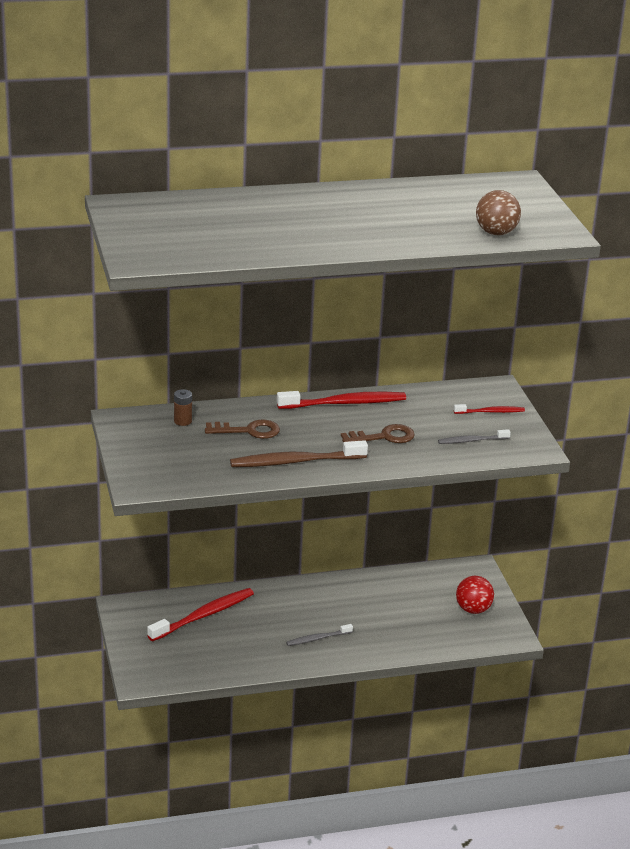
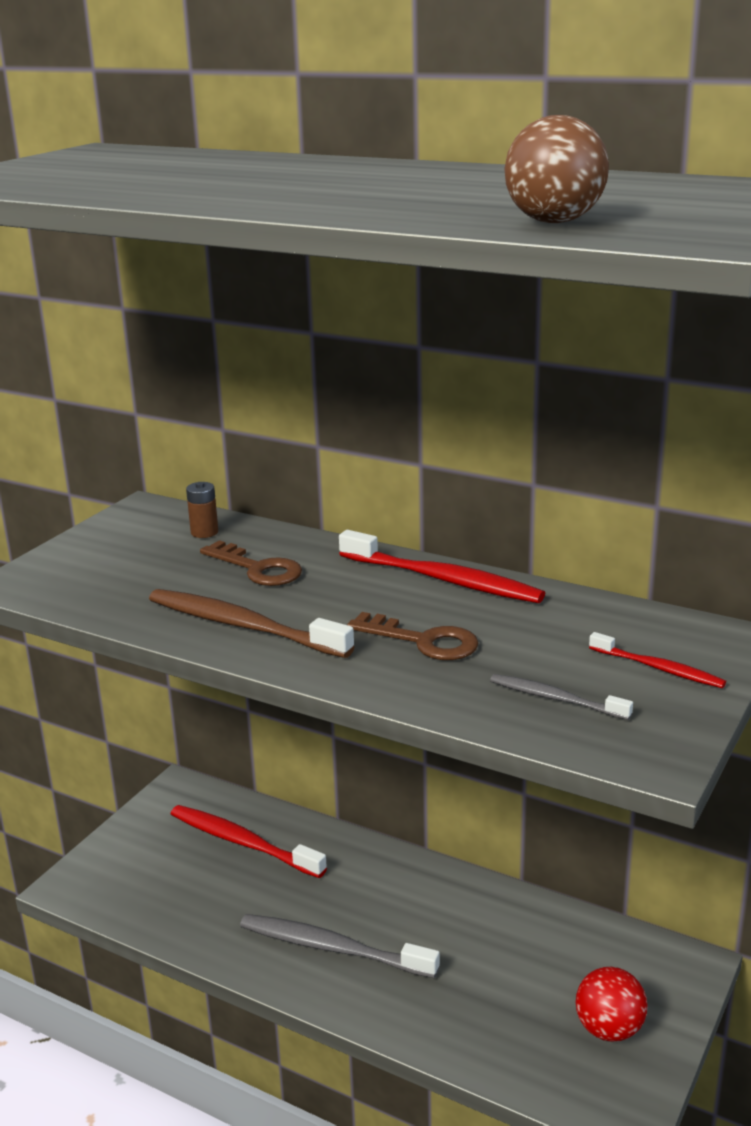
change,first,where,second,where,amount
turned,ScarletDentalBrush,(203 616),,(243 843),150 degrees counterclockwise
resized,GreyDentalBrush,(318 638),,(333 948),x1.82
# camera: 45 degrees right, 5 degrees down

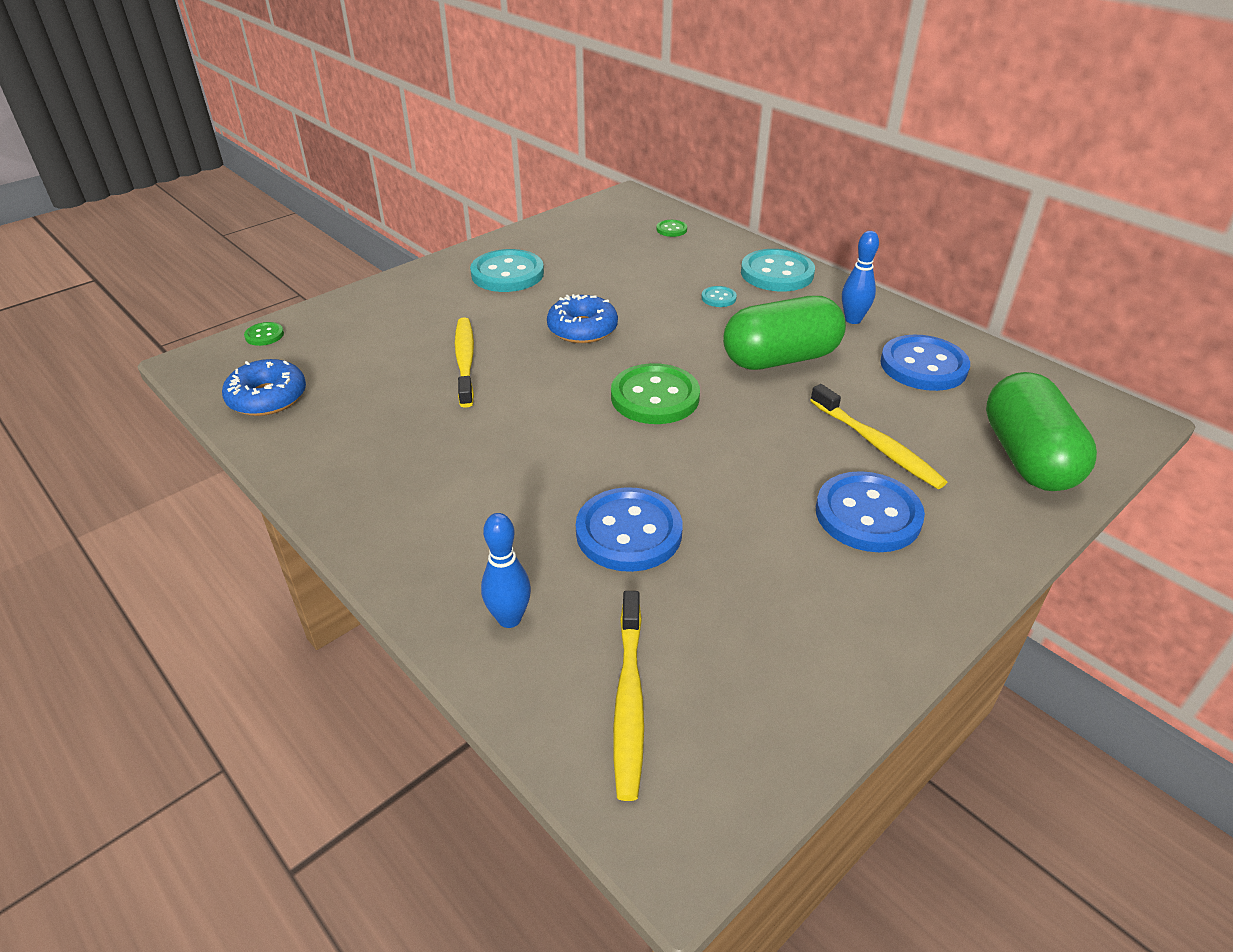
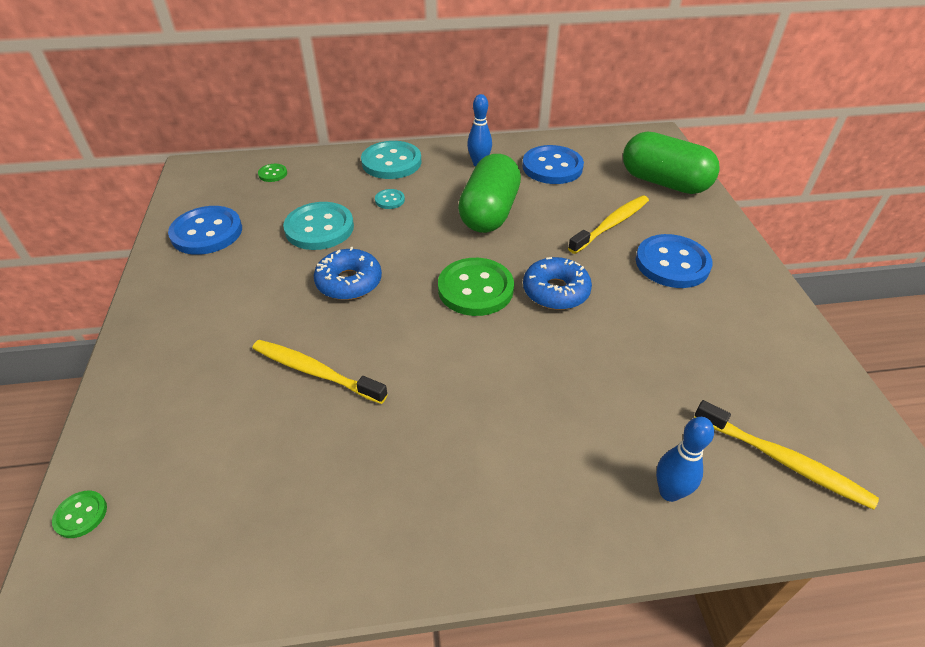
change,first,where,second,where,amount
moved,RoyalBlueDonut,(267 398),,(555 291),
moved,AquaButton,(507 274),,(319 228),
moved,RoyalBlueButton,(629 532),,(207 232),
turned,BrightYellowDentalBrush,(876 445),,(611 224),45 degrees counterclockwise
# camera: 55 degrees left, 5 degrees up

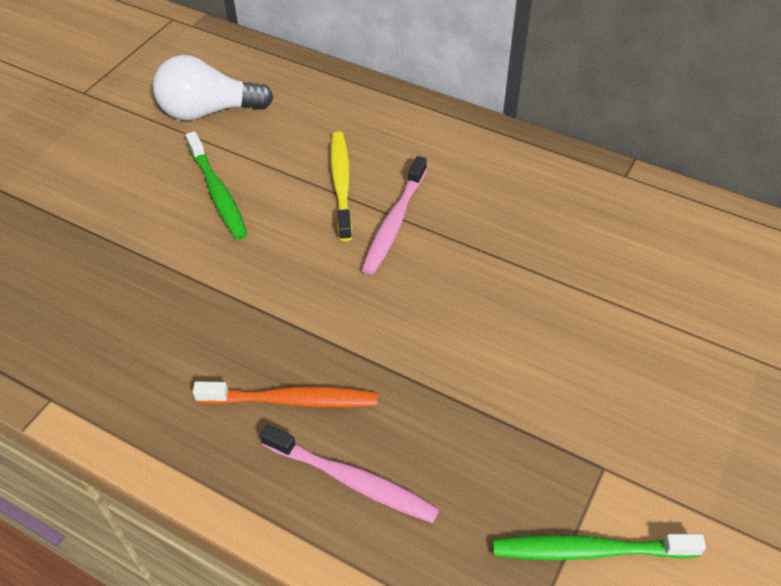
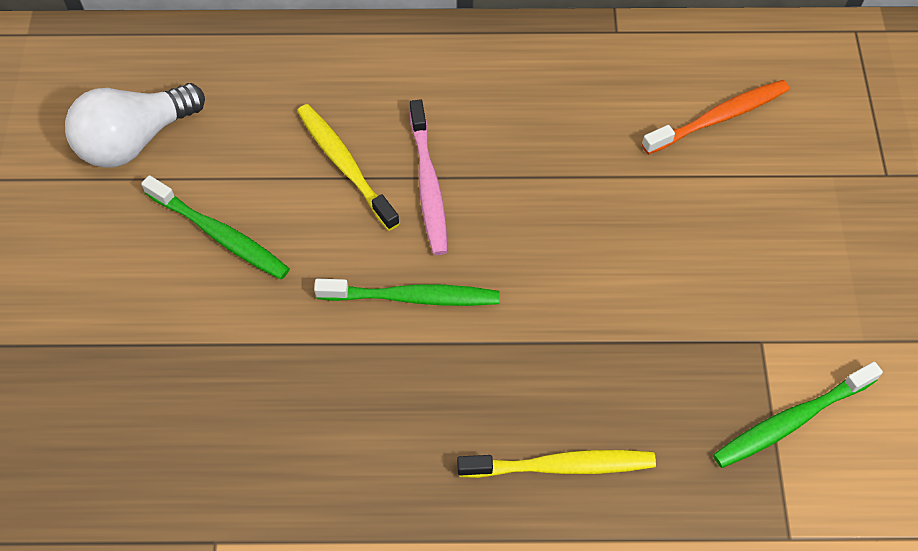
change,first,where,second,where,amount
added,,,EmeraldDentalBrush,(412 297),
moved,OrangeColouredDentalBrush,(292 400),,(719 118),
recoloured,RosyDentalBrush,(352 480),BrightYellowDentalBrush,(561 466),
# camera: 30 degrees left, 10 degrees up

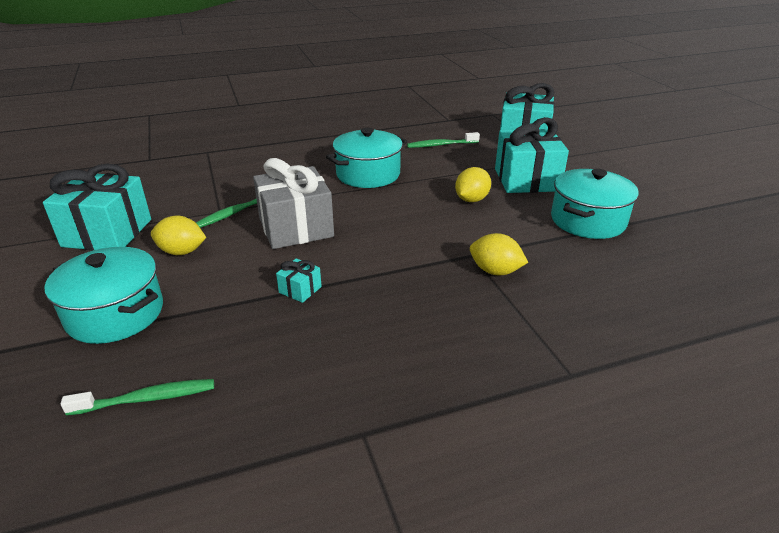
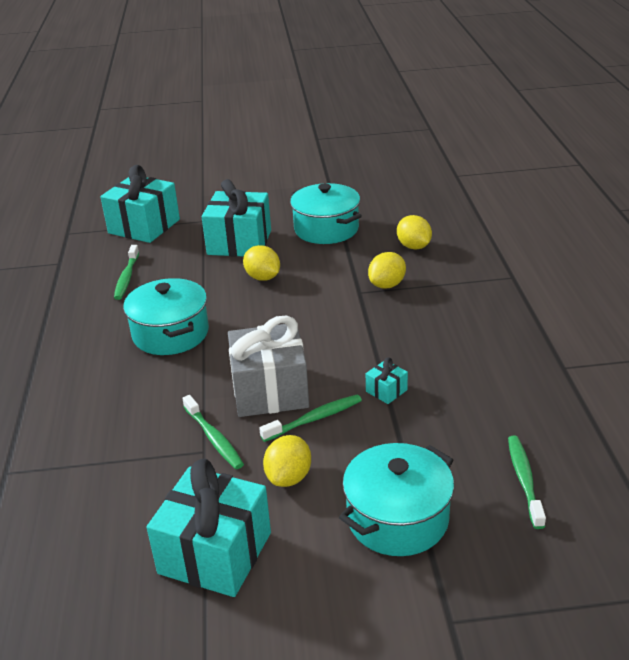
change,first,where,second,where,amount
added,,,EmeraldDentalBrush,(314 419),
added,,,BrightYellowToyLemon,(413 246),
# camera: 75 degrees left, 0 degrees up

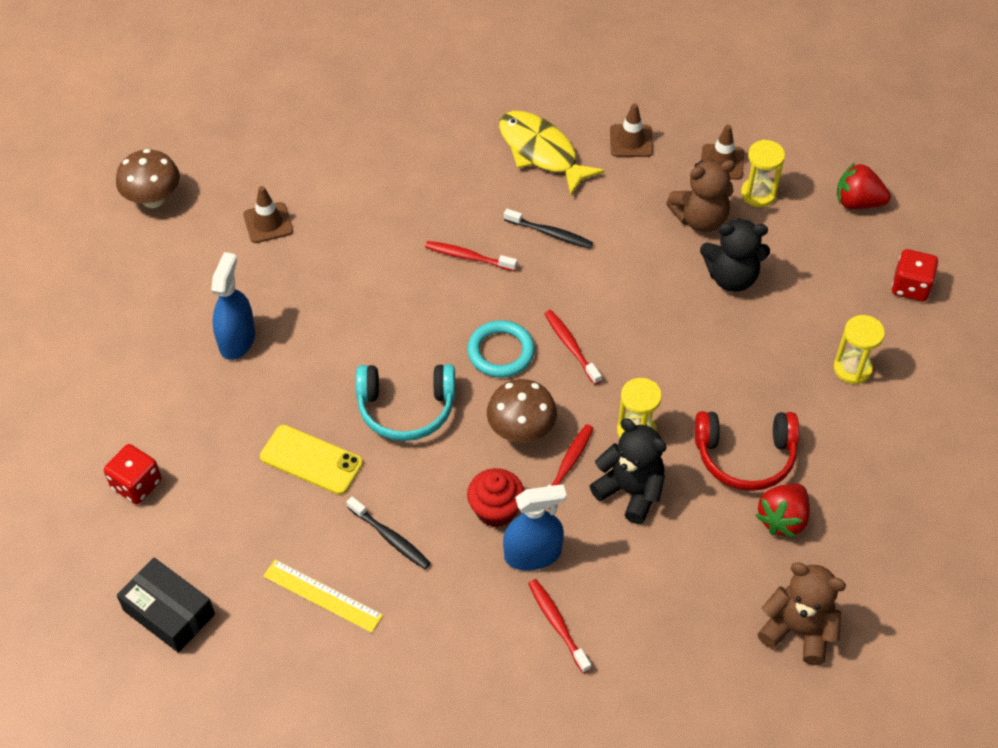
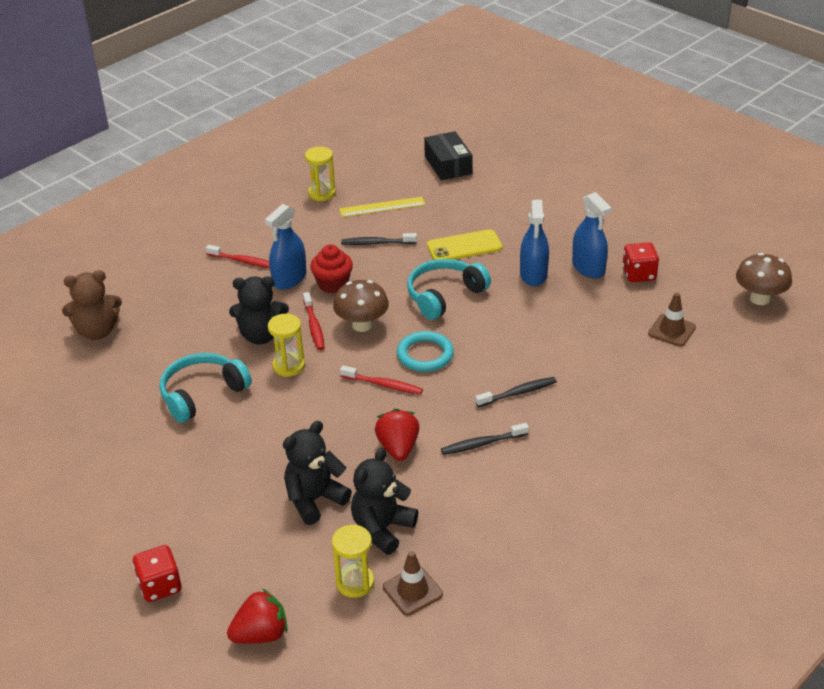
change,first,where,second,where,amount
removed,BrightYellowToyFish,(541 152),,,
removed,BrownRoadCone,(631 141),,,
added,,,RoyalBlueSprayBottle,(533 274),
moved,ScarletDie,(136 484),,(639 274),
moved,ScarletStrawberry,(782 519),,(398 448),
moved,BrightYellowHourglass,(852 368),,(322 193),
recoloured,ScarletDentalBrush,(468 257),EbonyDentalBrush,(517 393),
recoloured,BrownTeddyBear,(700 219),EbonyTeddyBear,(382 529),
recoloured,ScarletOverEarHeadphones,(745 456),AquaOverEarHeadphones,(202 394),
turned,EbonyBox,(169 612),,(448 165),75 degrees clockwise
# camera: 140 degrees right, 15 degrees down

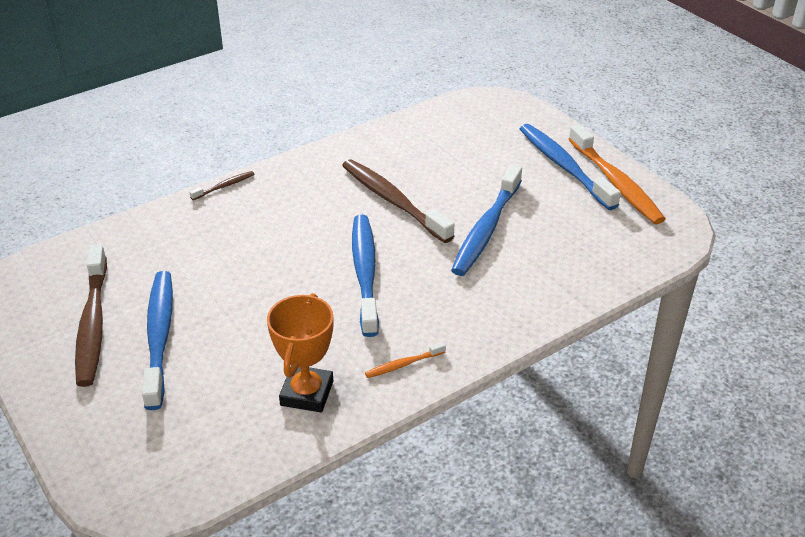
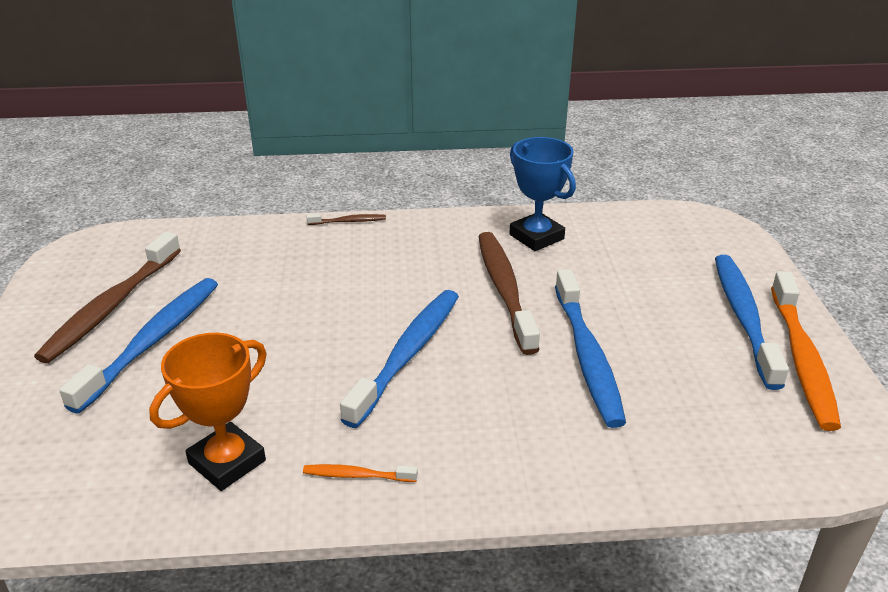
change,first,where,second,where,amount
added,,,RoyalBlueTrophy,(536 237),
turned,RoyalBlueDentalBrush,(486 229),,(587 356),60 degrees counterclockwise
# camera: 30 degrees right, 5 degrees down

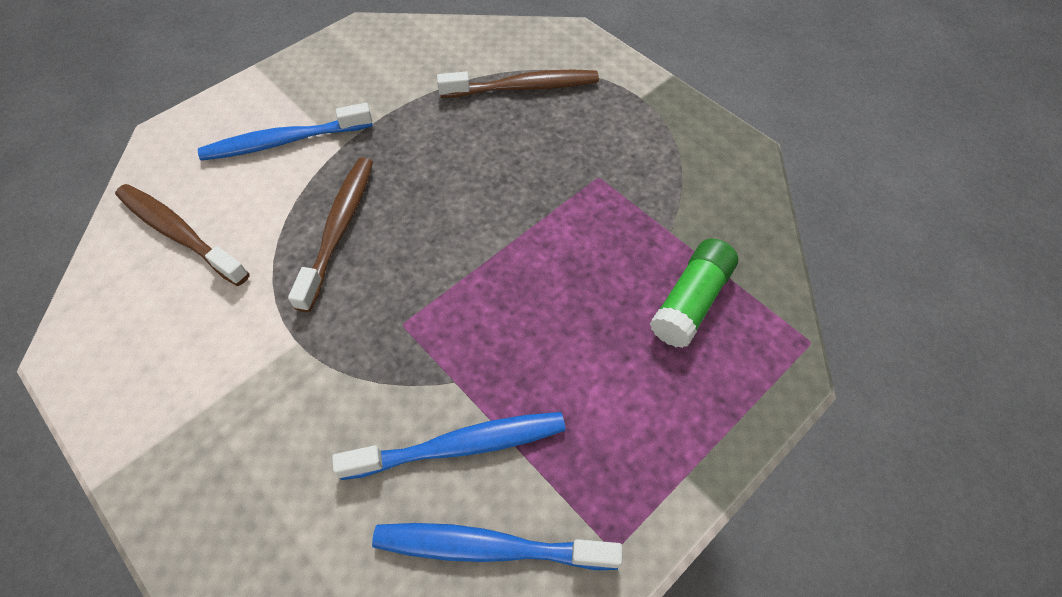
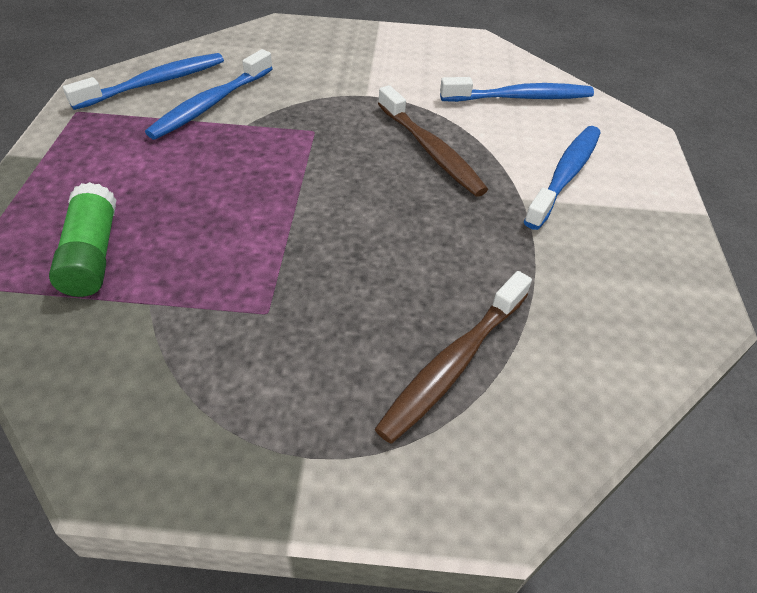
change,first,where,second,where,amount
recoloured,BrownDentalBrush,(179 233),RoyalBlueDentalBrush,(520 98),
# camera: 135 degrees right, 10 degrees down

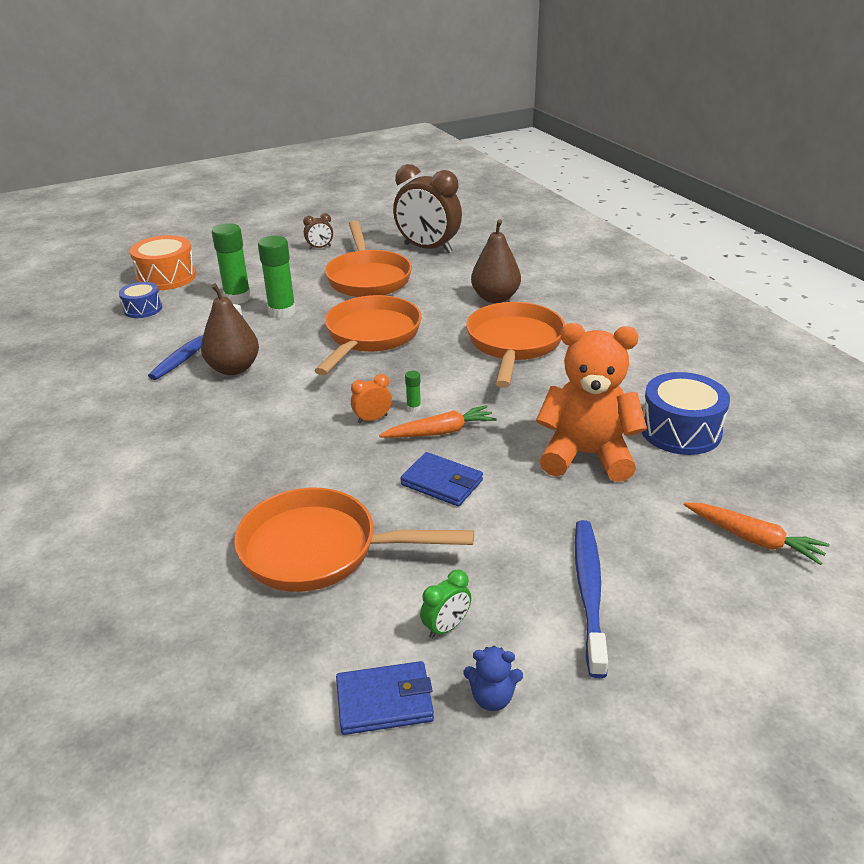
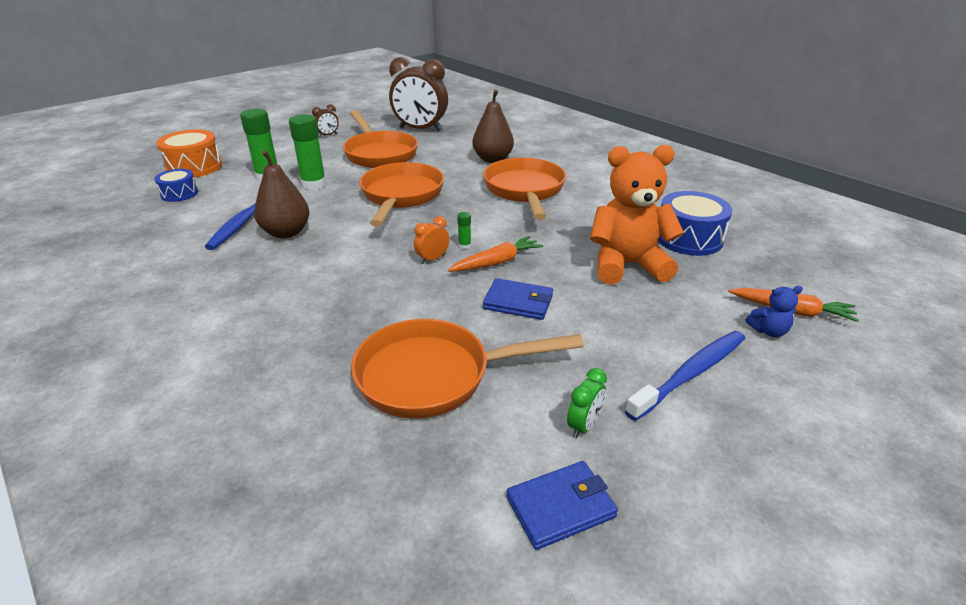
change,first,where,second,where,amount
moved,RoyalBlueTeddyBear,(492 697),,(768 331),
turned,RoyalBlueDentalBrush,(589 593),,(690 374),60 degrees clockwise
# camera: 15 degrees left, 0 degrees up

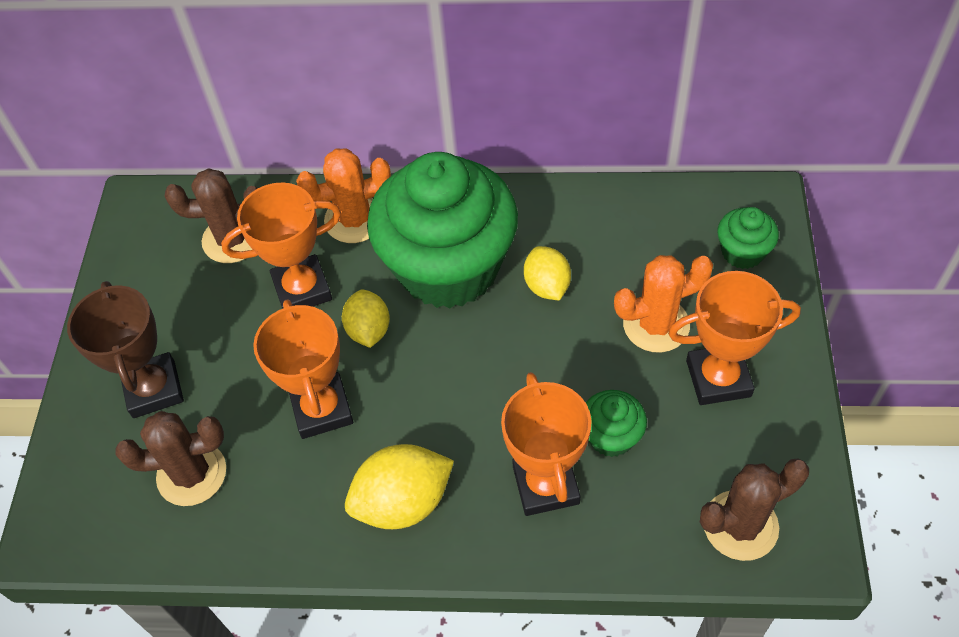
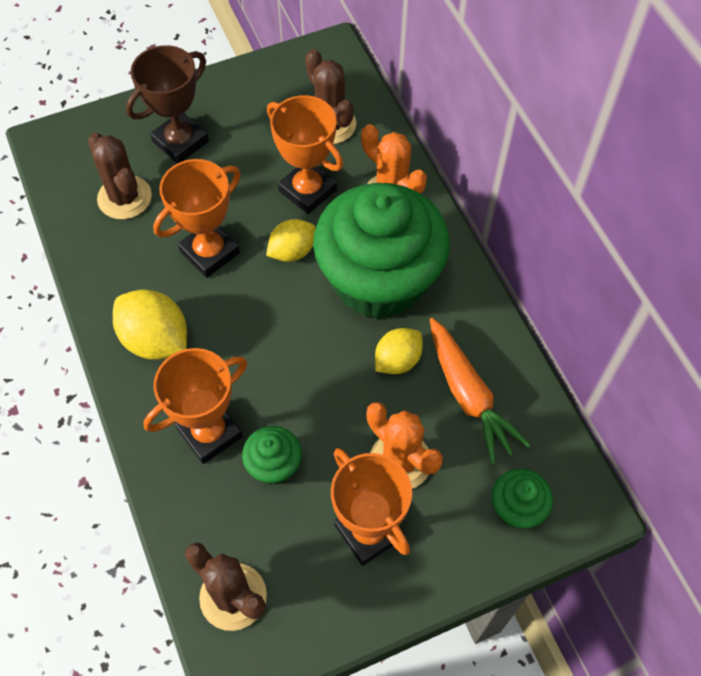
change,first,where,second,where,amount
added,,,OrangeColouredCarrot,(469 395),
# camera: 60 degrees right, 5 degrees up

